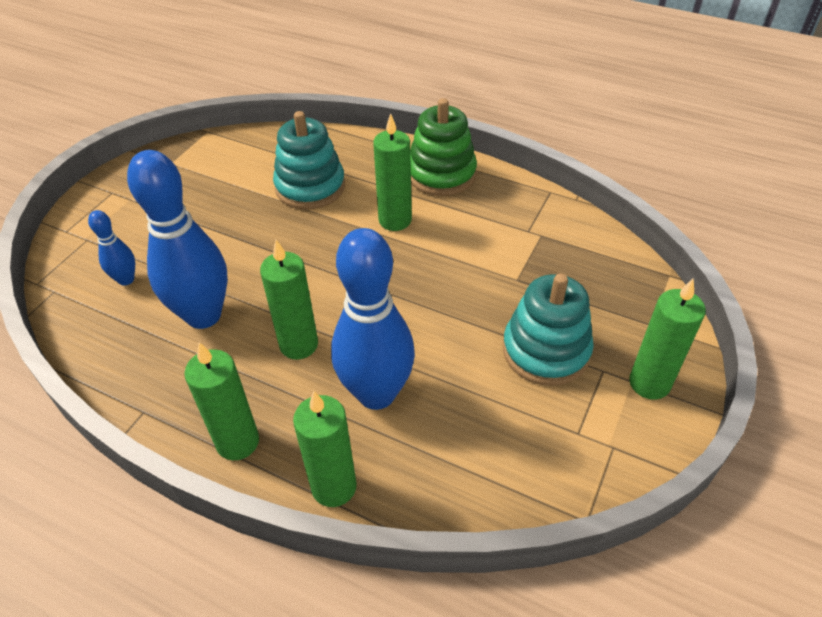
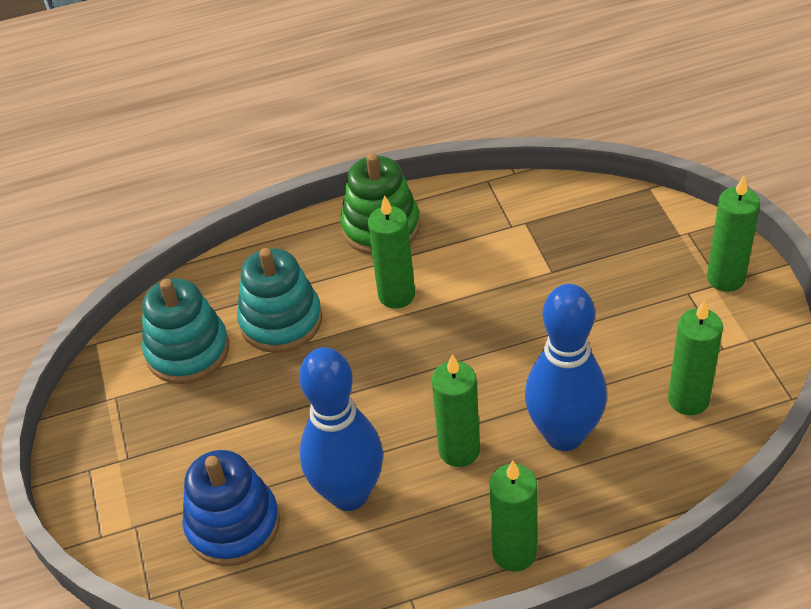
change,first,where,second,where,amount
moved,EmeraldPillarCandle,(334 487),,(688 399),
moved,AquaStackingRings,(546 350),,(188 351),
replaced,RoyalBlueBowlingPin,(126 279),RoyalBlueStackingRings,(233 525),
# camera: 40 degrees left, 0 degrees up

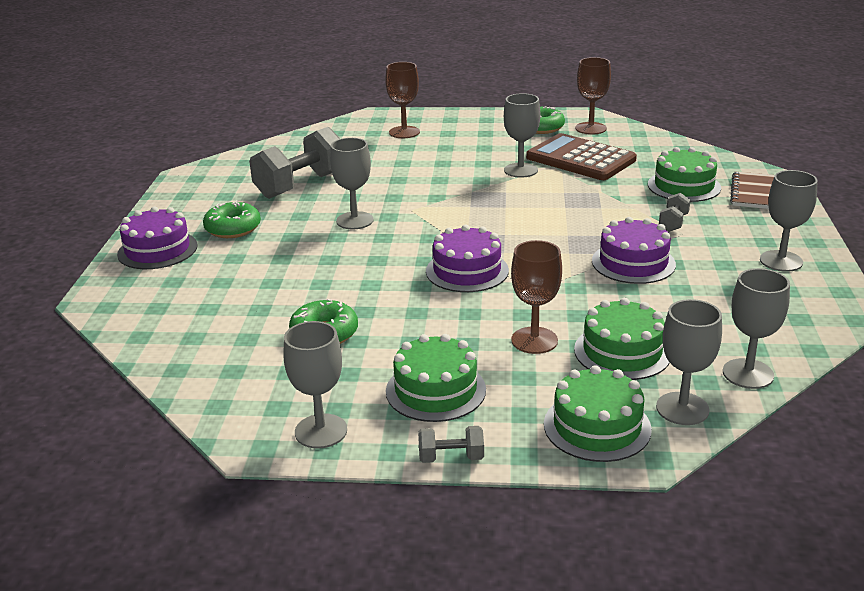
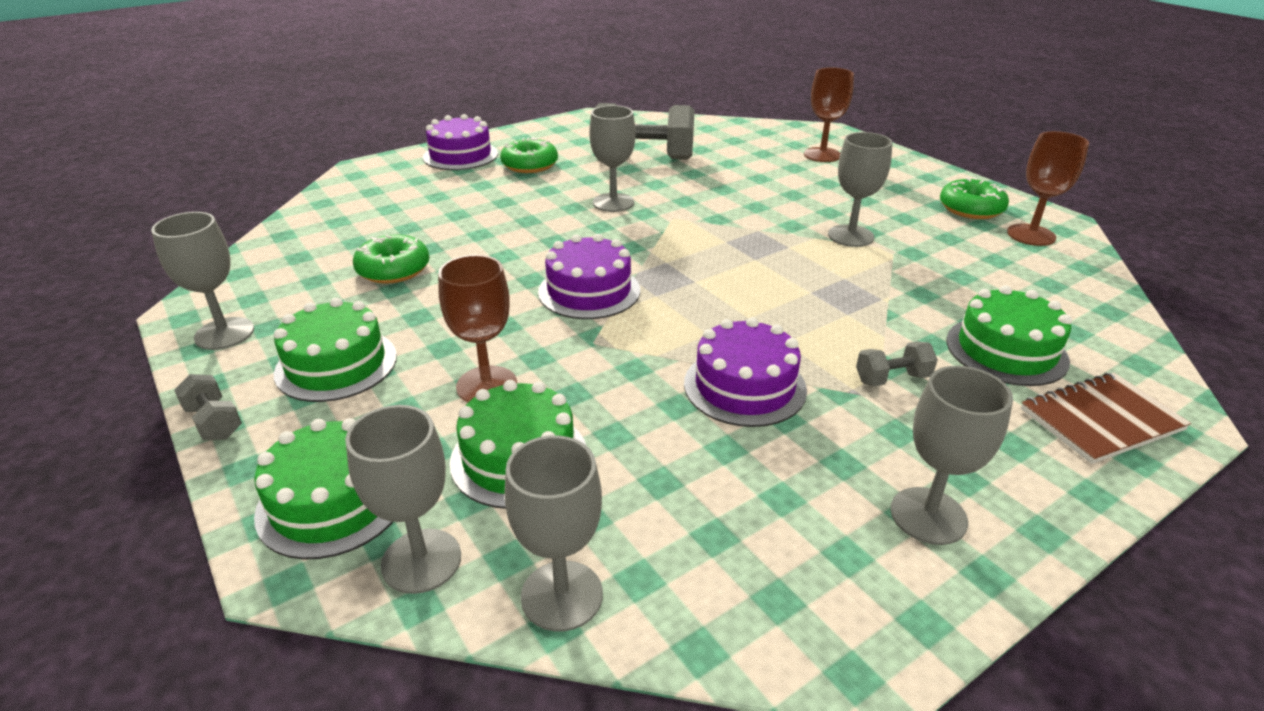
change,first,where,second,where,amount
removed,BrownCalculator,(580 159),,,
# camera: 50 degrees right, 5 degrees up

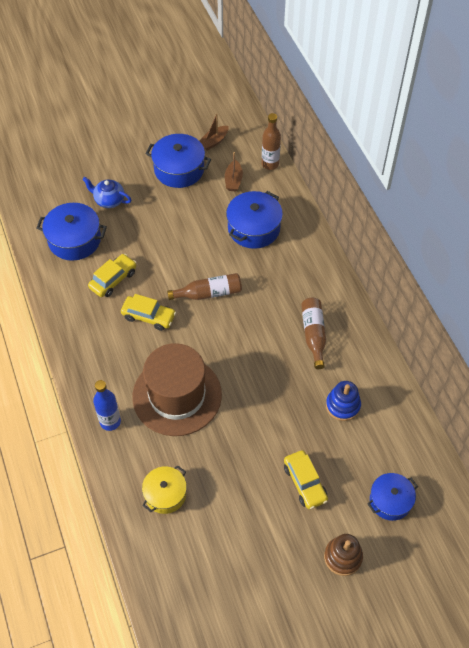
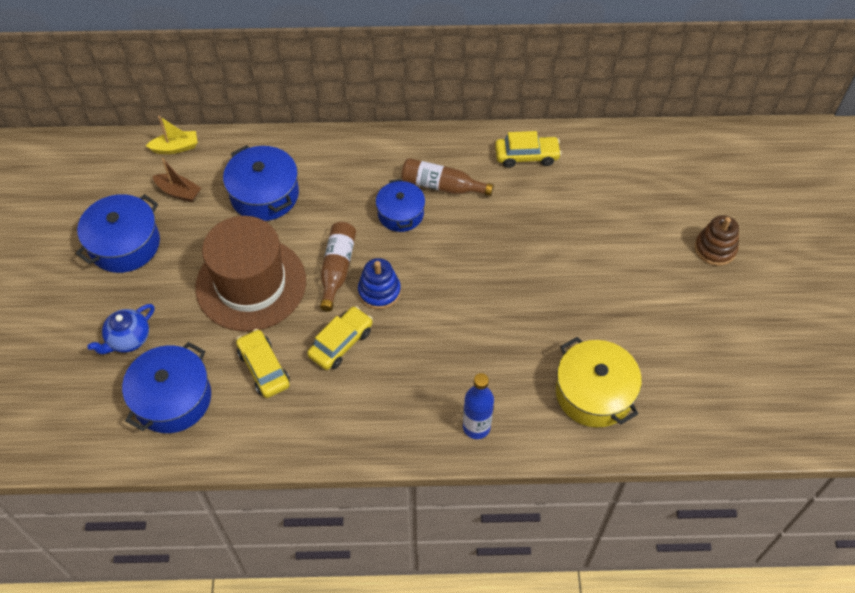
change,first,where,second,where,amount
removed,BrownBoat,(214 142),,,
moved,BrownTopHat,(177 395),,(251 284),
moved,BrightYellowToyCar,(305 483),,(526 156),
moved,RoyalBlueStackingRings,(343 405),,(379 291),
moved,RoyalBluePot,(390 501),,(400 213),
replaced,BrownFlask,(270 164),BrightYellowBoat,(175 148),
resized,BrightYellowPot,(165 494),,(594 393),x1.51
# camera: 70 degrees left, 0 degrees up

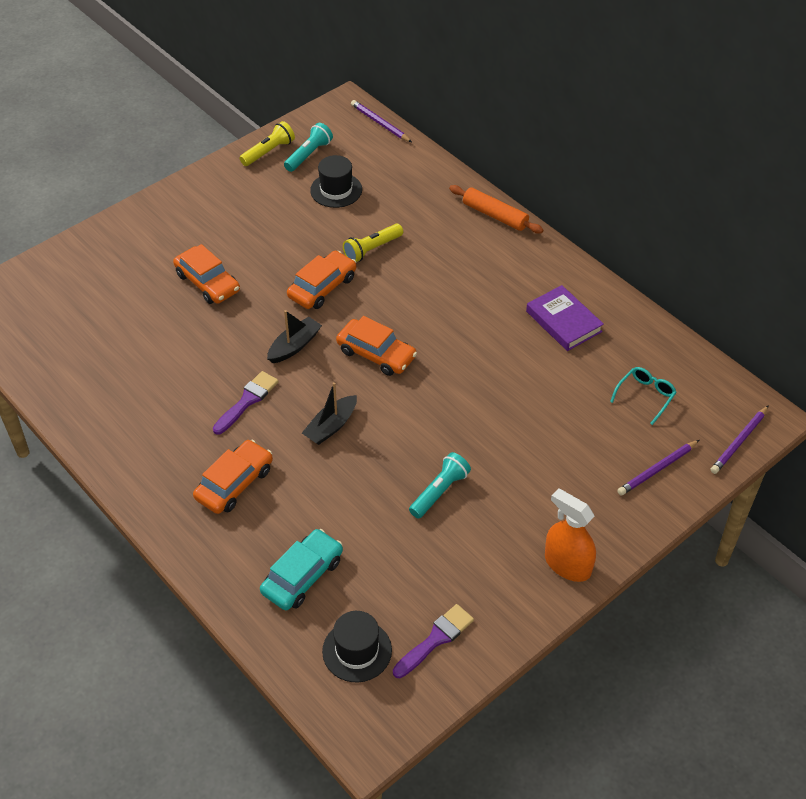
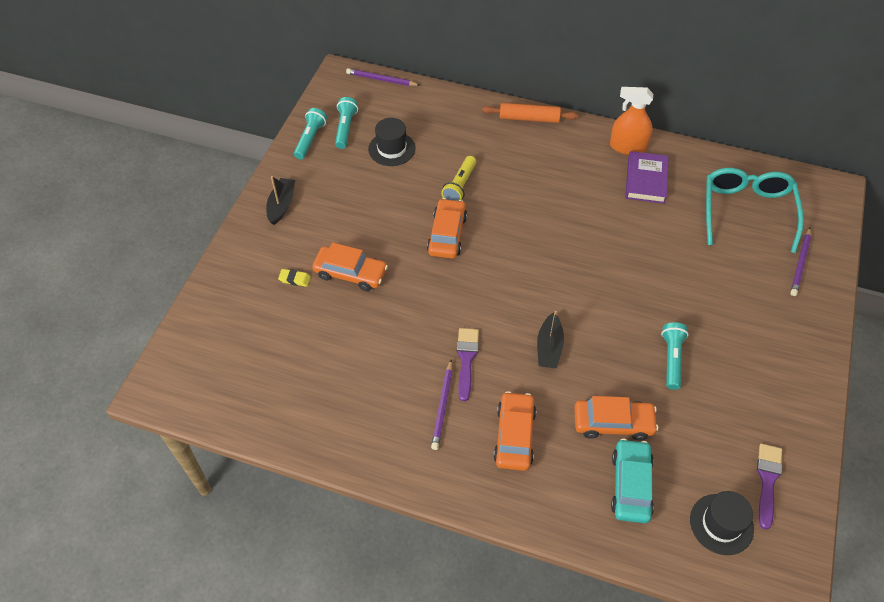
change,first,where,second,where,amount
added,,,BrightYellowGumEraser,(294 279),
moved,EbonyBoat,(294 346),,(281 205),
moved,OrangeColouredToyCar,(376 354),,(613 423),
moved,OrangeColouredSprayBottle,(567 564),,(628 147),
moved,RoyalPurpleLeadPencil,(739 441),,(442 406),
recoloured,BrightYellowTorch,(268 152),AquaTorch,(310 139),
turned,RoyalPurpleHardback,(563 321),,(646 180),75 degrees clockwise
resized,AquaSpectacles,(645 396),,(747 211),x2.08
# camera: 30 degrees left, 5 degrees up

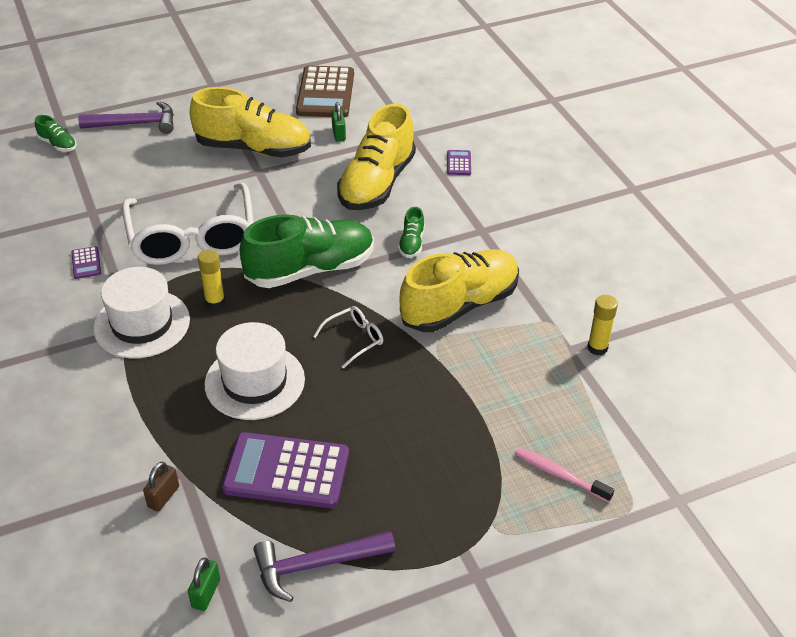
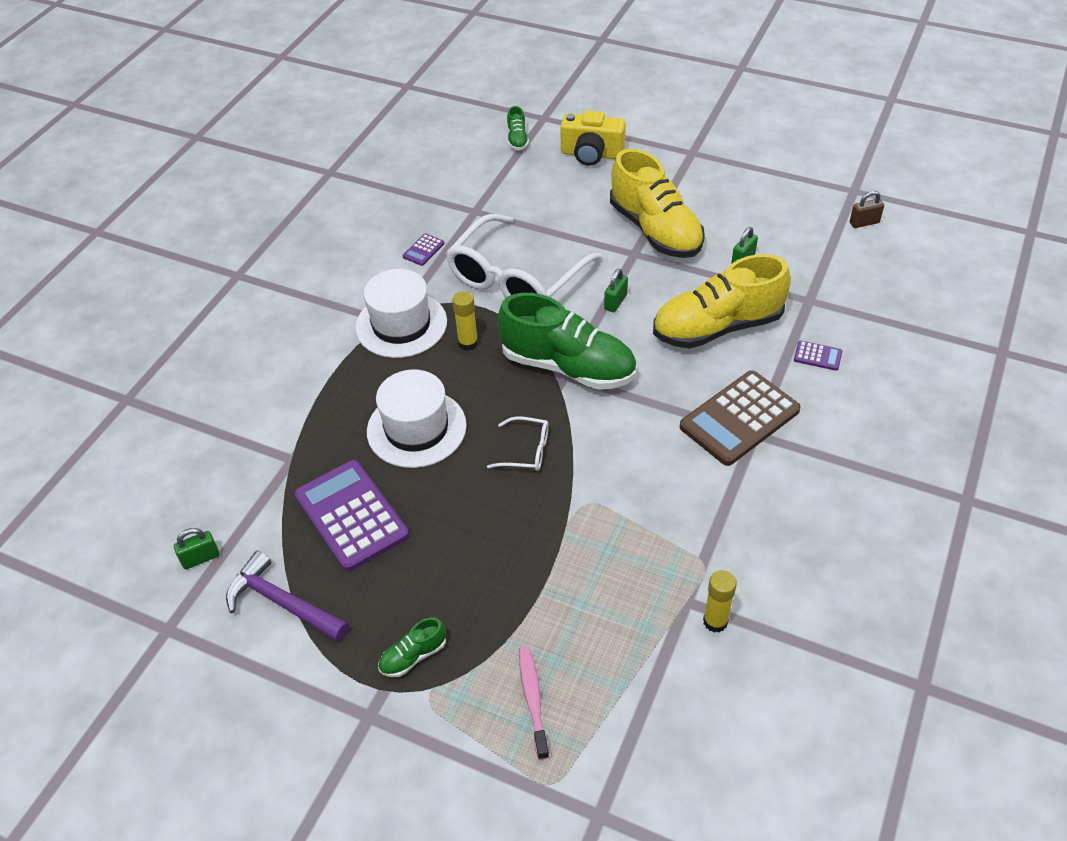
change,first,where,second,where,amount
removed,BrightYellowSneaker,(459 305),,,
added,,,EmeraldPadlock,(615 302),
moved,BrownPadlock,(163 497),,(864 223),
moved,BrownCalculator,(325 93),,(739 418),
moved,EmeraldSneaker,(411 243),,(413 656),
replaced,RoyalPurpleCarpenter'sHammer,(135 124),BrightYellowCamera,(591 154),
turned,RoyalPurpleCalculator,(459 163),,(817 356),60 degrees clockwise
# camera: 50 degrees right, 5 degrees up

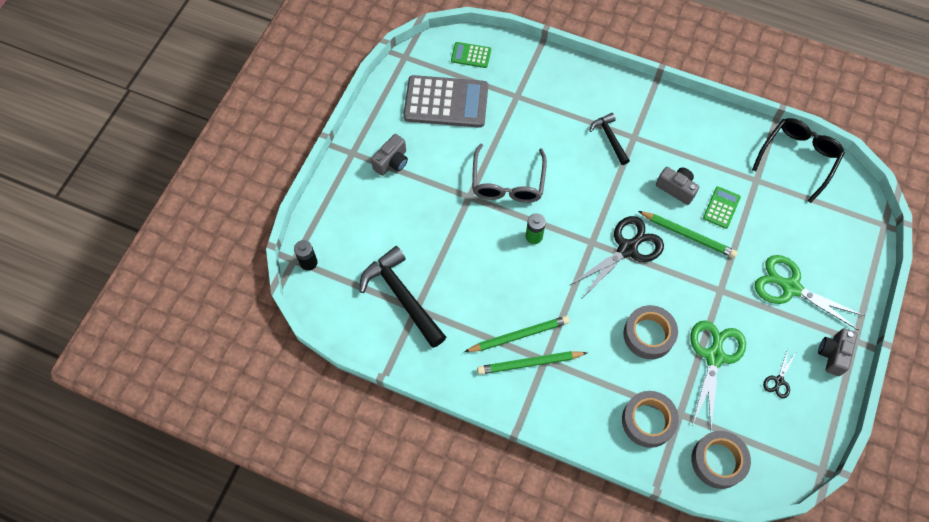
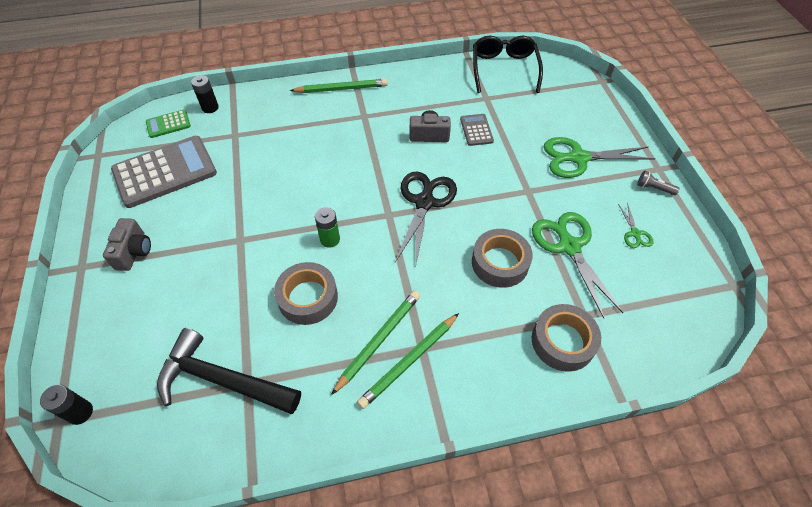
change,first,where,second,where,amount
removed,GreySpectacles,(508 182),,,
removed,EbonyCarpenter'sHammer,(610 138),,,
added,,,EbonyAaBattery,(210 108),
moved,EmeraldLeadPencil,(688 235),,(342 89),
moved,GreyStickyTape,(718 461),,(308 298),
replaced,GreyCamera,(833 354),GreyTorch,(654 188),
recoloured,EmeraldCalculator,(721 207),GreyCalculator,(476 130),
recoloured,EbonyPairOfScissors,(778 381),EmeraldPairOfScissors,(635 234),
# camera: 35 degrees left, 10 degrees down

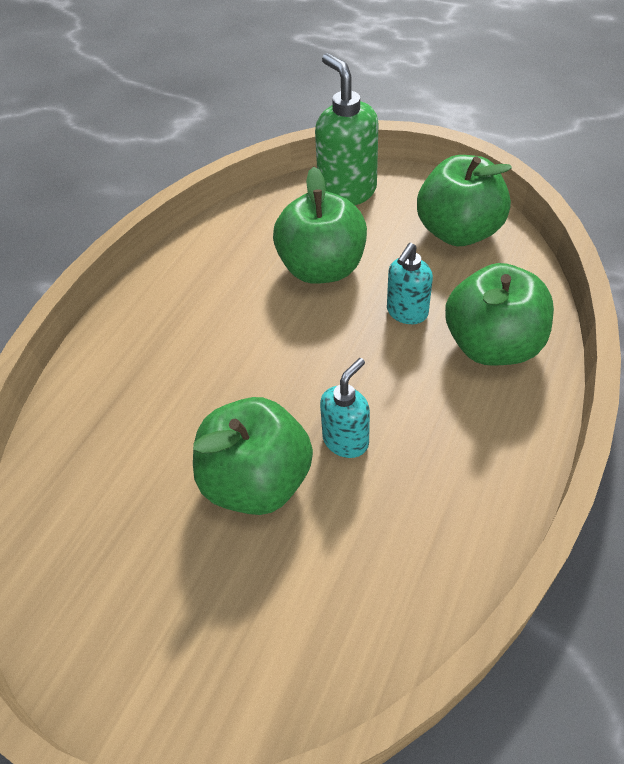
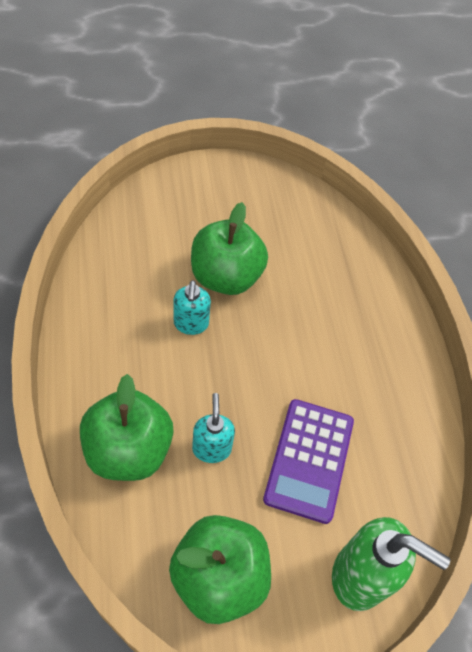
change,first,where,second,where,amount
replaced,EmeraldToyApple,(322 268),RoyalPurpleCalculator,(309 460),
# camera: 135 degrees right, 5 degrees up

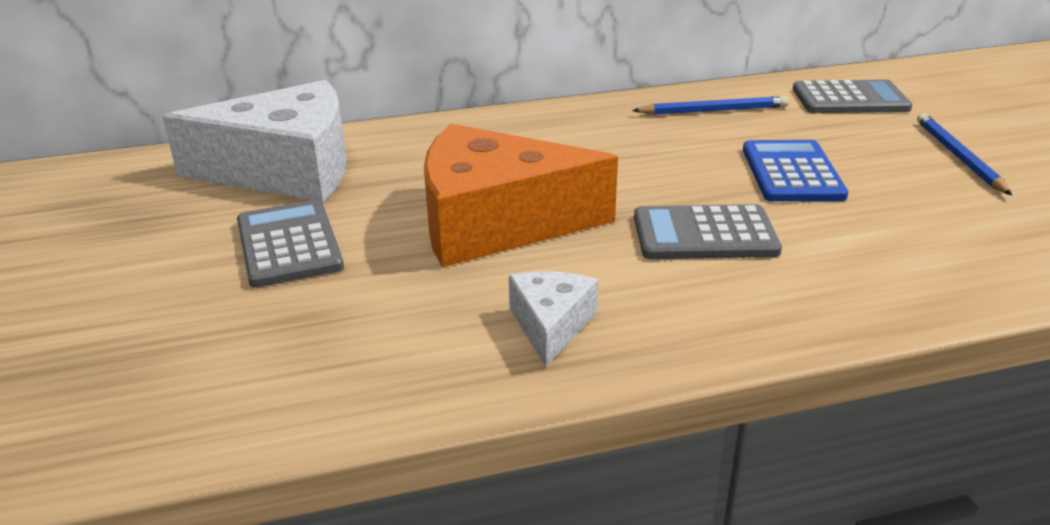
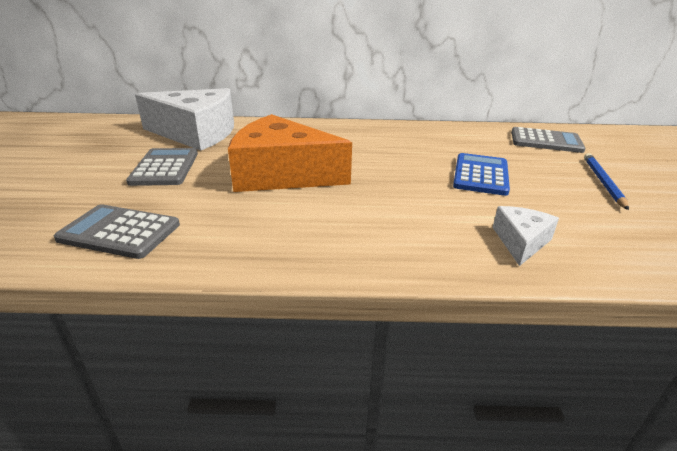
change,first,where,second,where,amount
removed,RoyalBlueLeadPencil,(713 110),,,
moved,WhitePieceOfCheese,(551 325),,(520 242),
moved,GreyCalculator,(704 234),,(120 232),
# camera: 15 degrees right, 0 degrees up

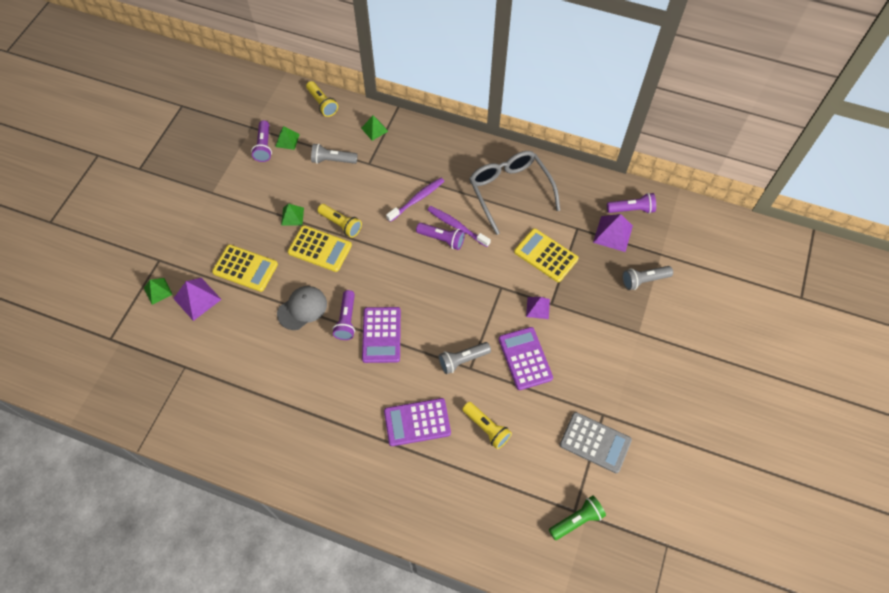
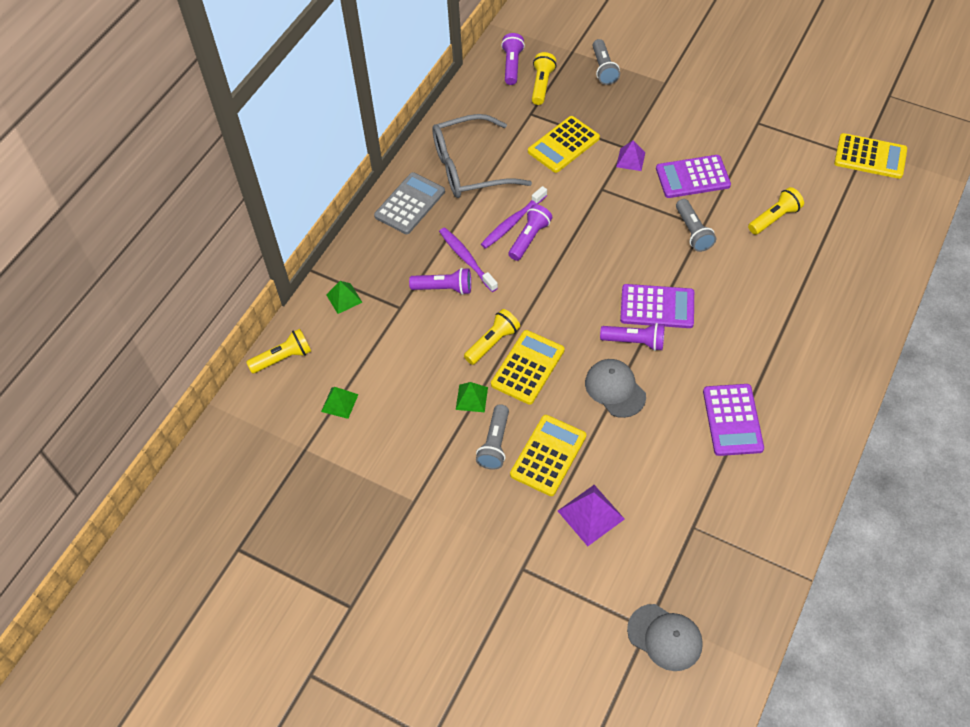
change,first,where,second,where,amount
removed,EmeraldPyramidShape,(158 291),,,
added,,,GreyBaseballCap,(665 637),
moved,RoyalPurpleTorch,(264 146),,(444 288),
moved,GreyTorch,(333 160),,(495 443),
moved,RoyalPurpleCalculator,(417 422),,(732 420),
moved,GreyCalculator,(595 442),,(410 204),
replaced,EmeraldTorch,(577 520),BrightYellowCalculator,(870 157),
replaced,RoyalPurplePyramidShape,(613 233),BrightYellowTorch,(542 85),
# camera: 80 degrees left, 5 degrees down

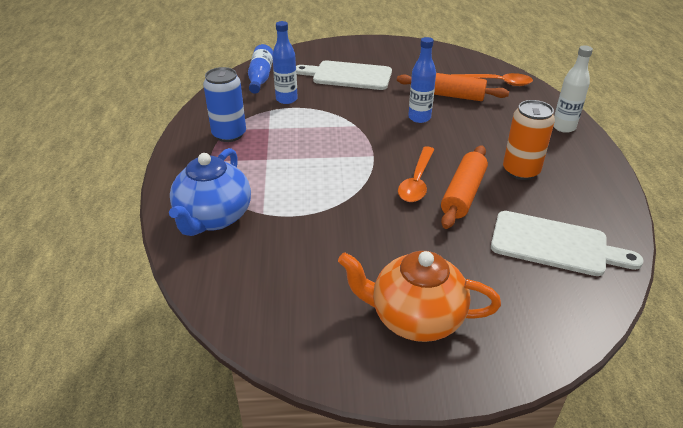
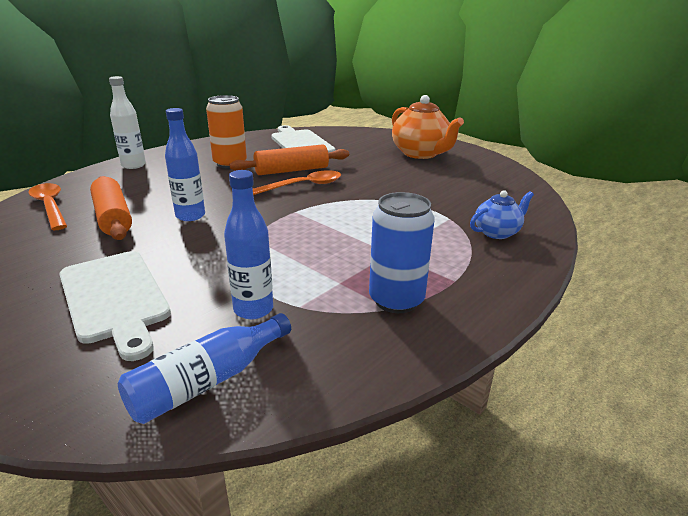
change,first,where,second,where,amount
resized,RoyalBlueTeaPot,(213 218),,(497 232),x0.56
# camera: 135 degrees left, 10 degrees down

